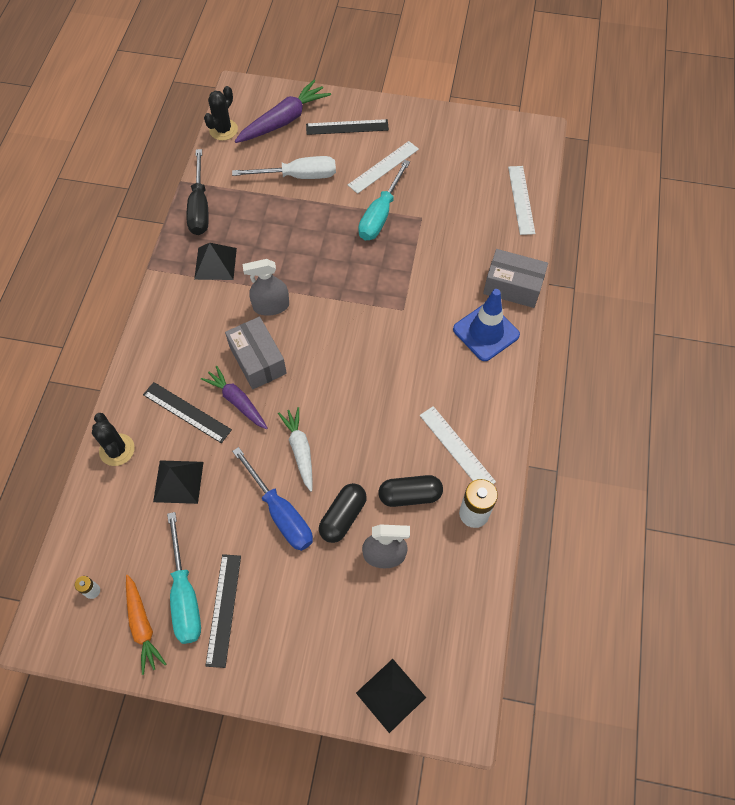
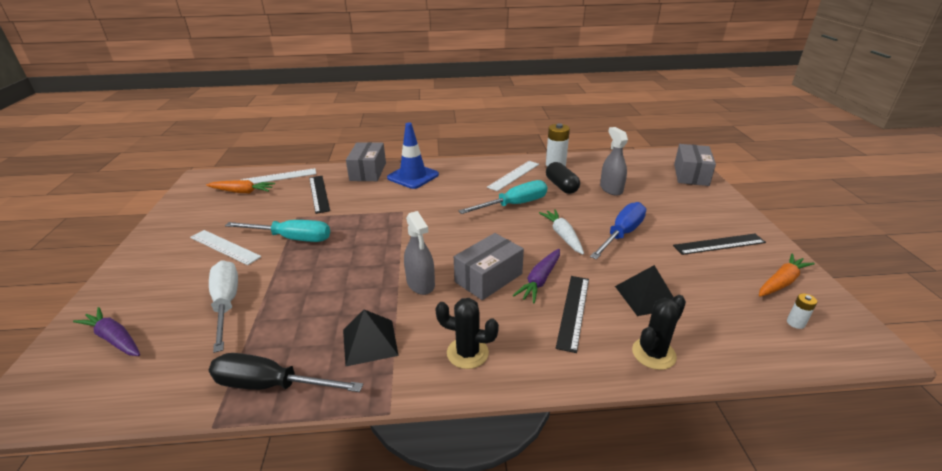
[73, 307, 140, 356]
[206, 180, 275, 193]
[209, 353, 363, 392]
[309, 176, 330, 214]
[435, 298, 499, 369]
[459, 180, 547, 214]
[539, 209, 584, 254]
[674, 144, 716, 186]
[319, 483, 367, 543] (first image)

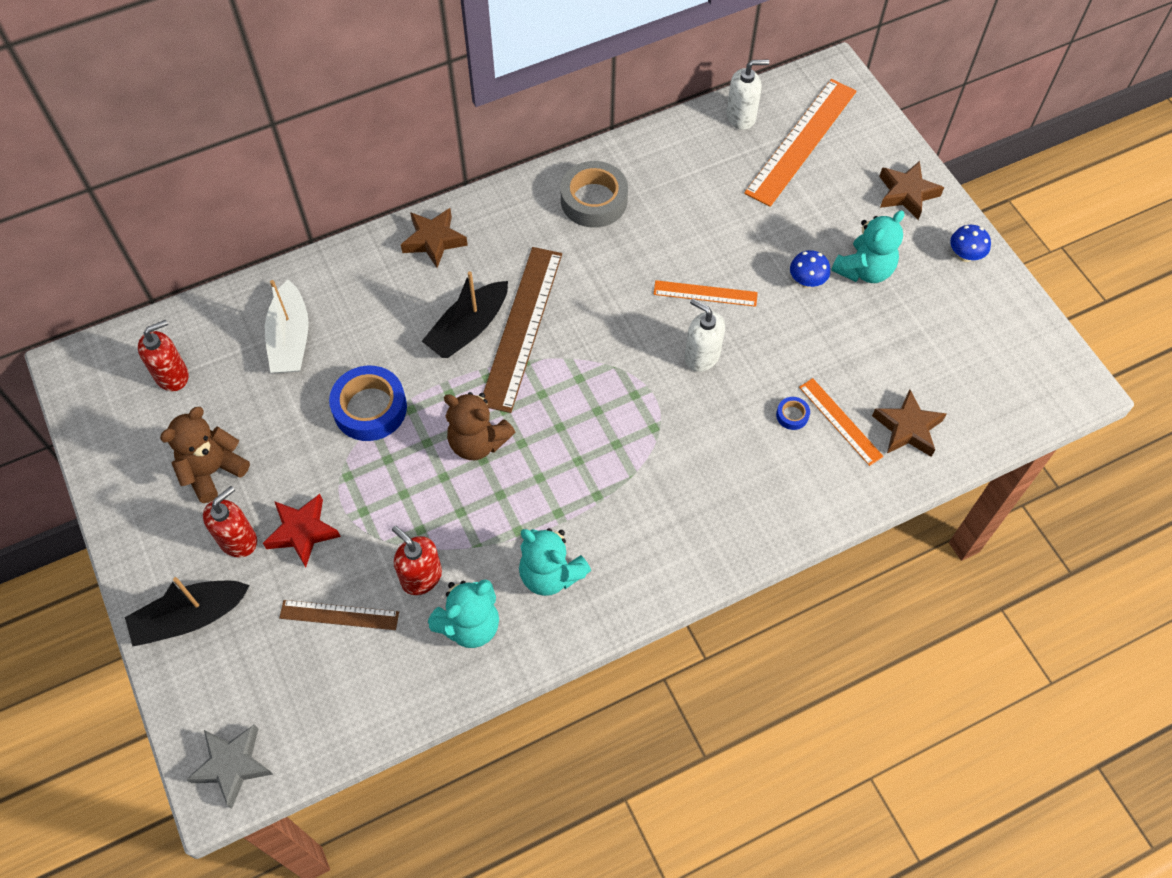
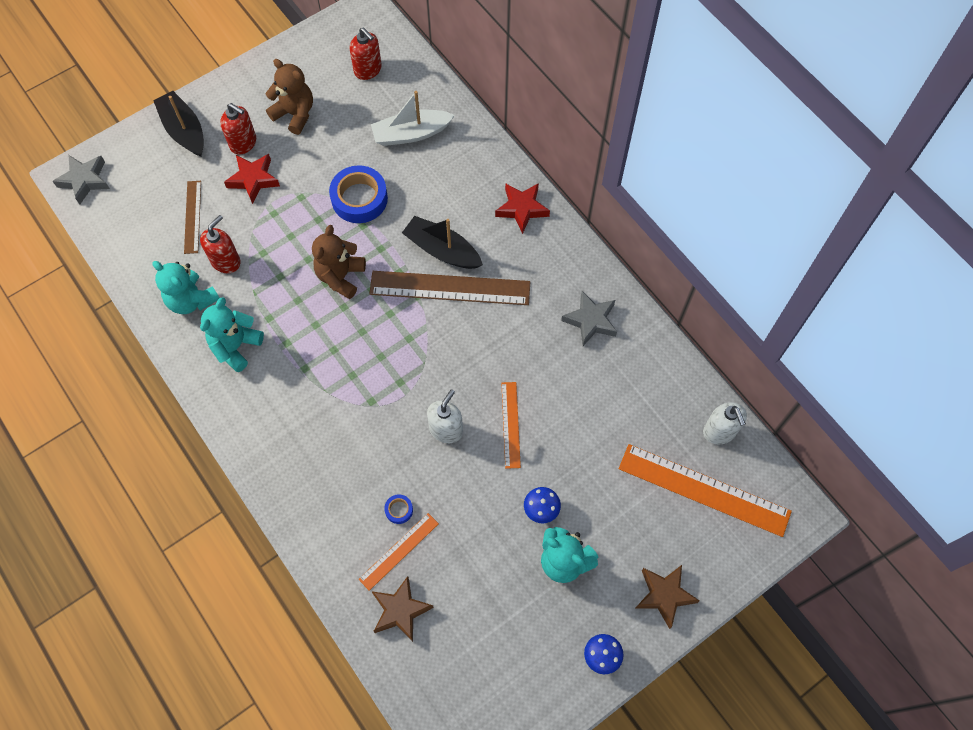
[495, 183, 550, 234]
[561, 291, 617, 346]

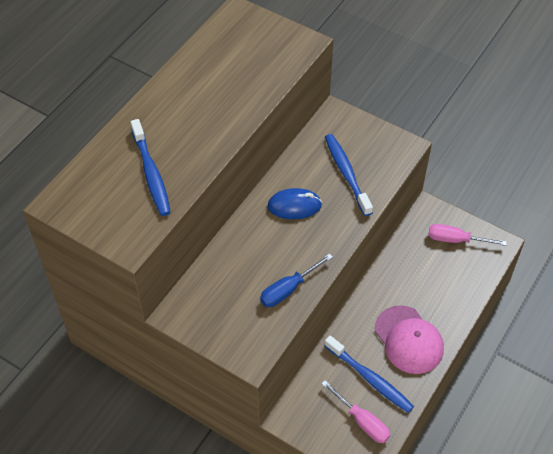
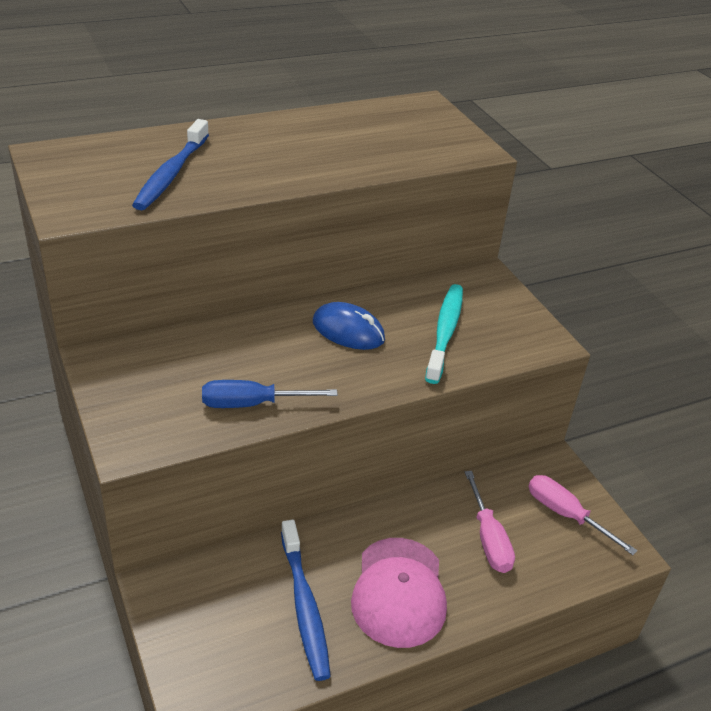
[425, 284, 463, 384]
[465, 471, 515, 573]

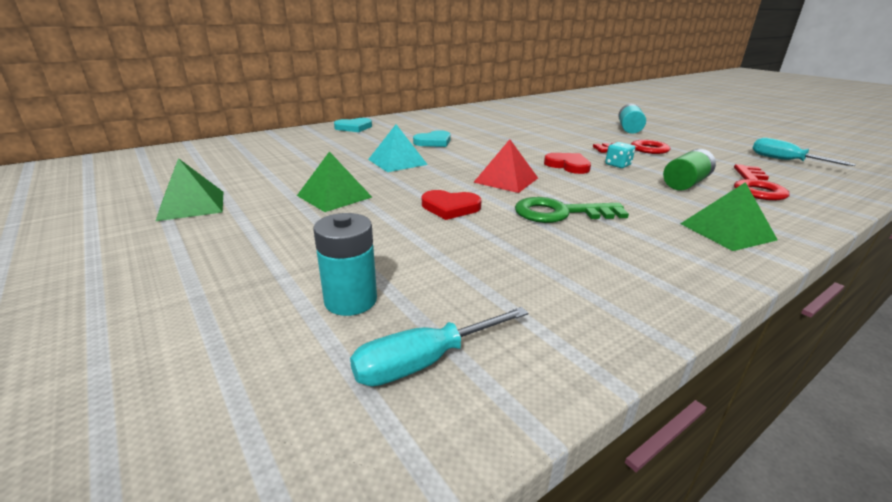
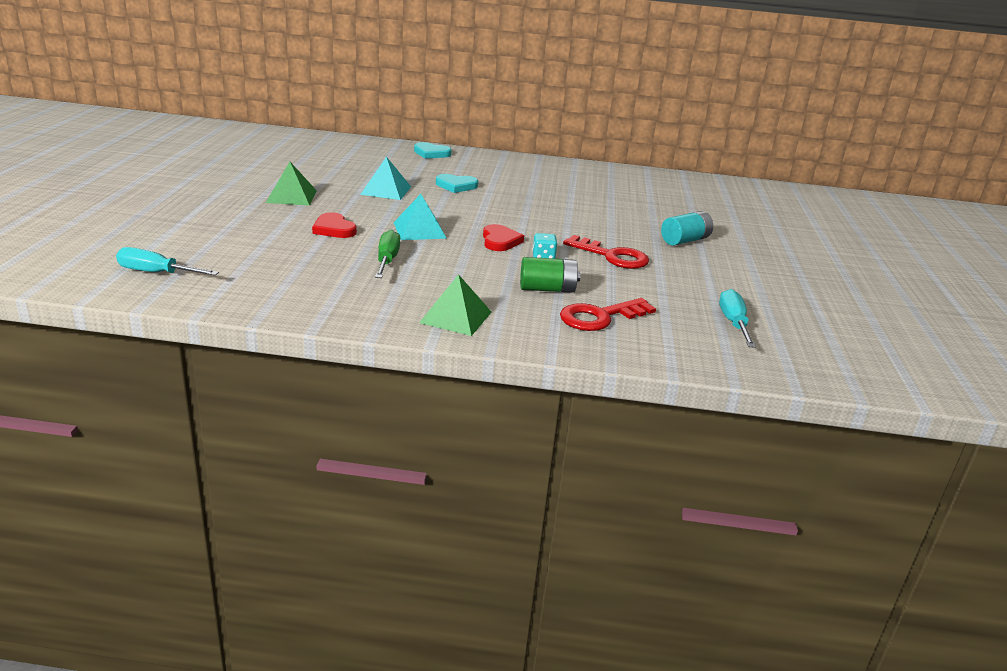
[375, 230, 400, 278]
[393, 194, 447, 240]
[156, 158, 223, 221] (first image)
[313, 213, 377, 316] (first image)

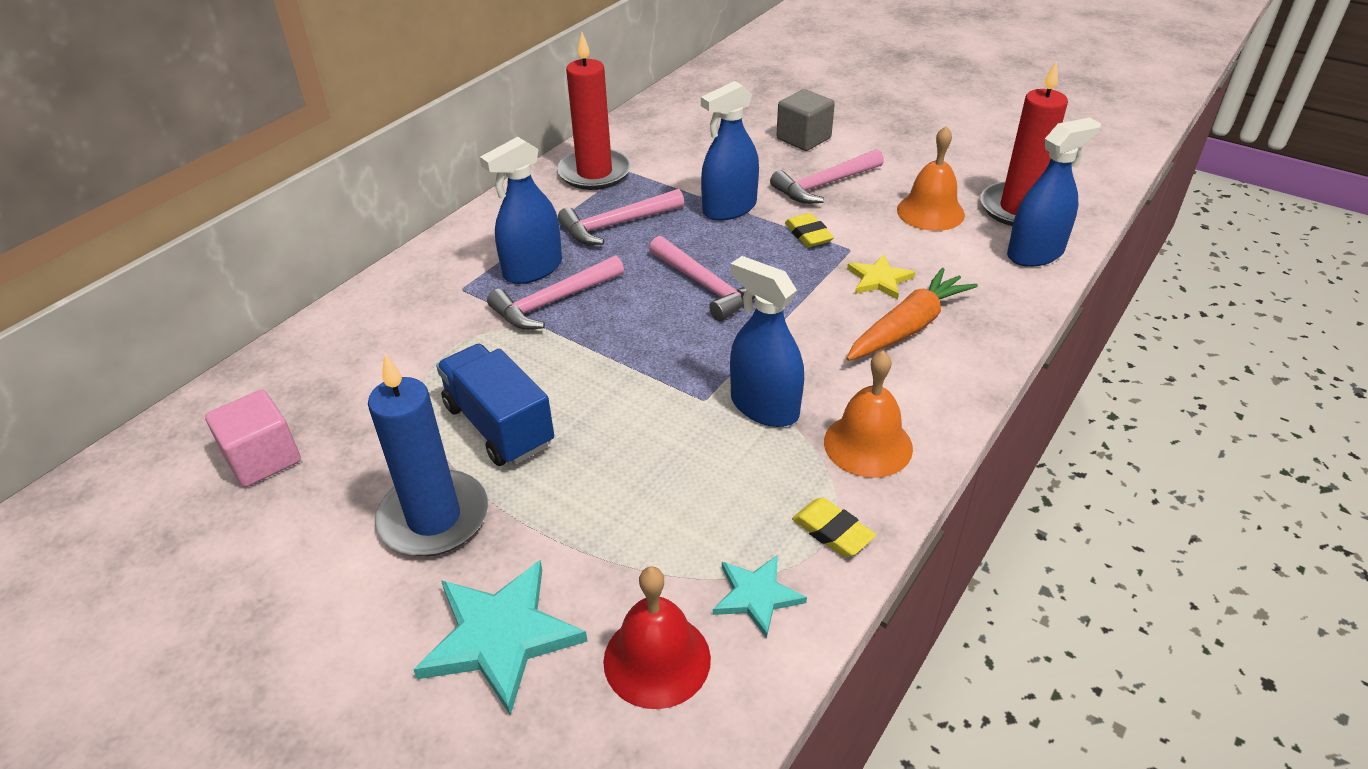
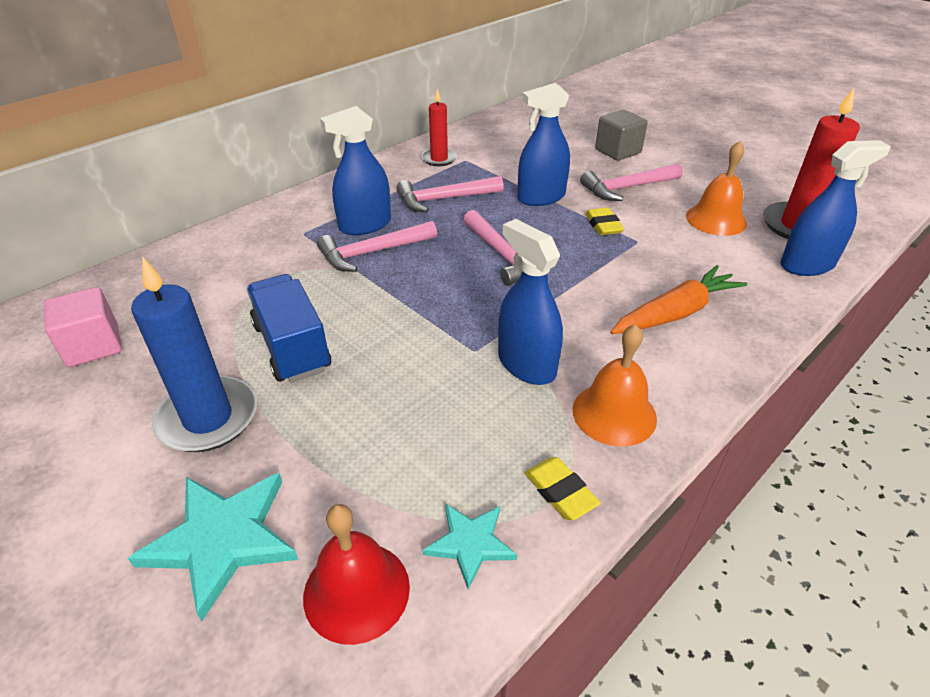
[421, 89, 457, 166]
[847, 254, 915, 300] (first image)

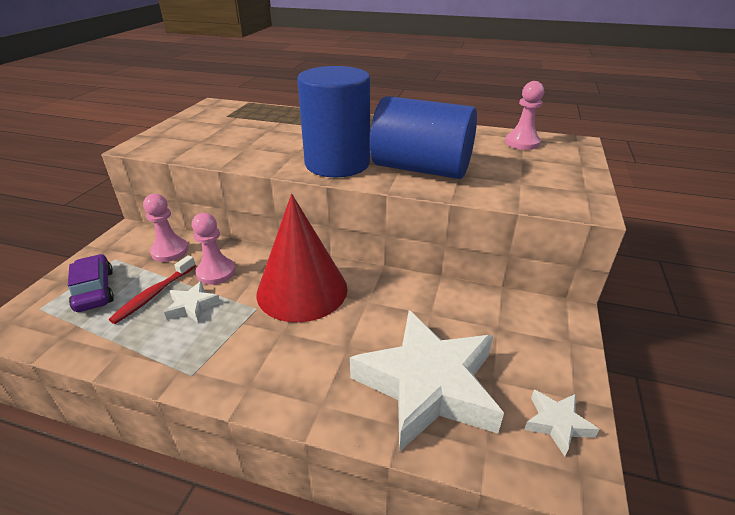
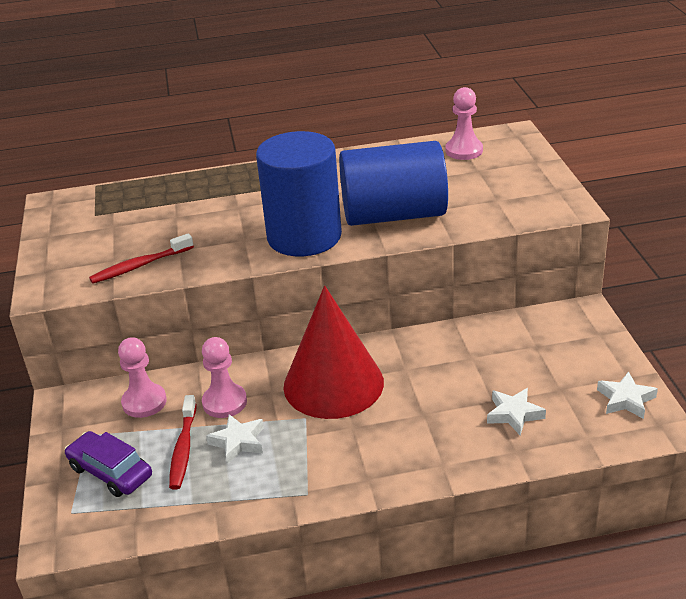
[89, 233, 194, 284]
[487, 388, 546, 436]

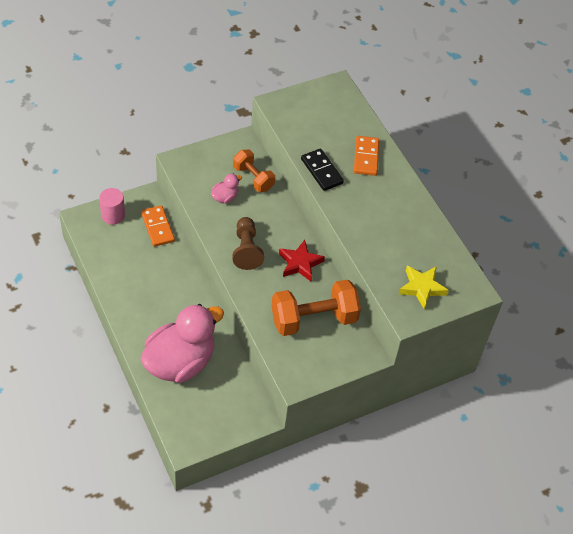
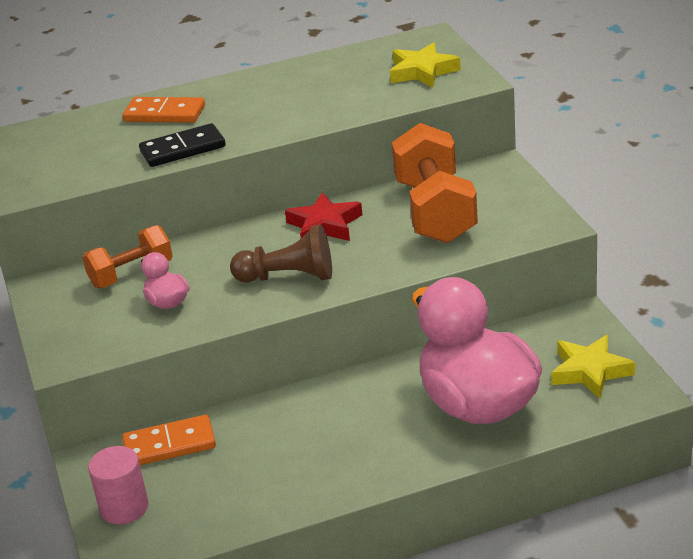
[551, 335, 635, 399]

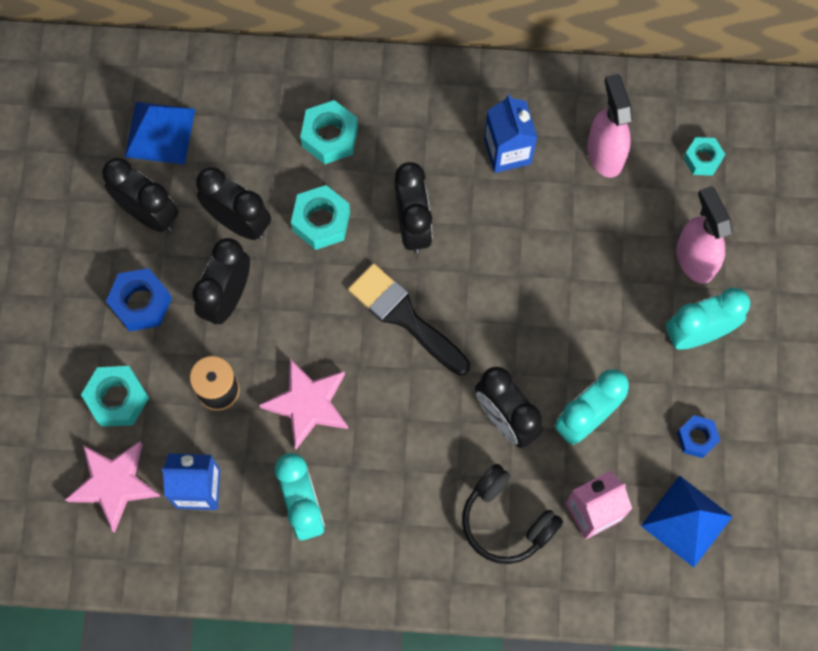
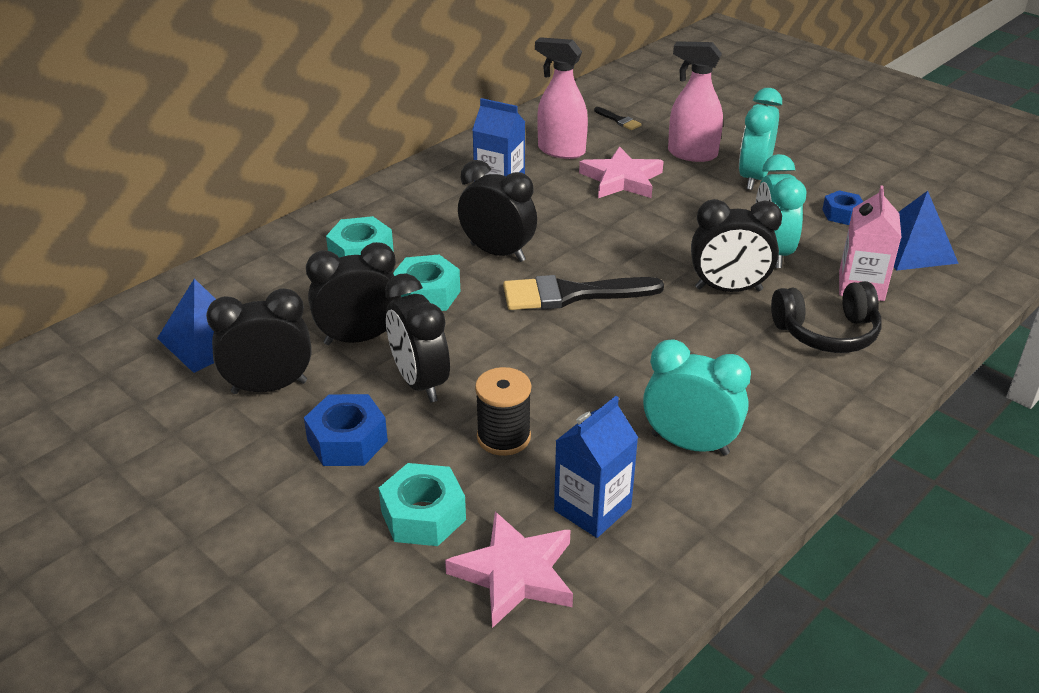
[579, 146, 664, 198]
[594, 107, 642, 130]

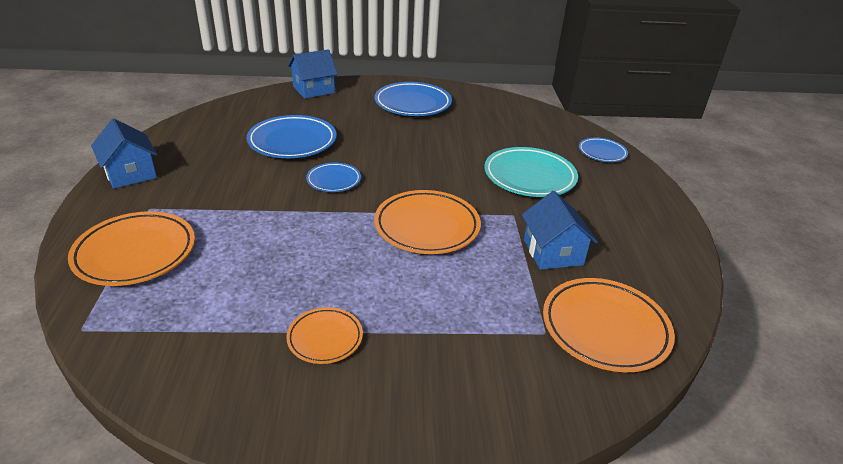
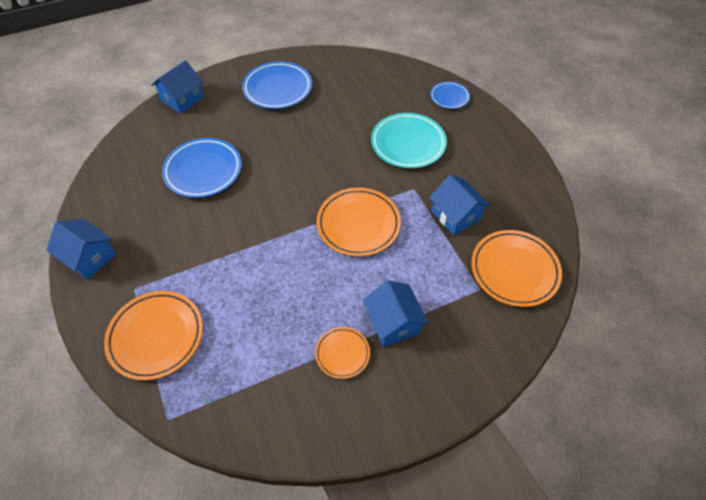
[363, 281, 428, 347]
[306, 163, 361, 192] (first image)

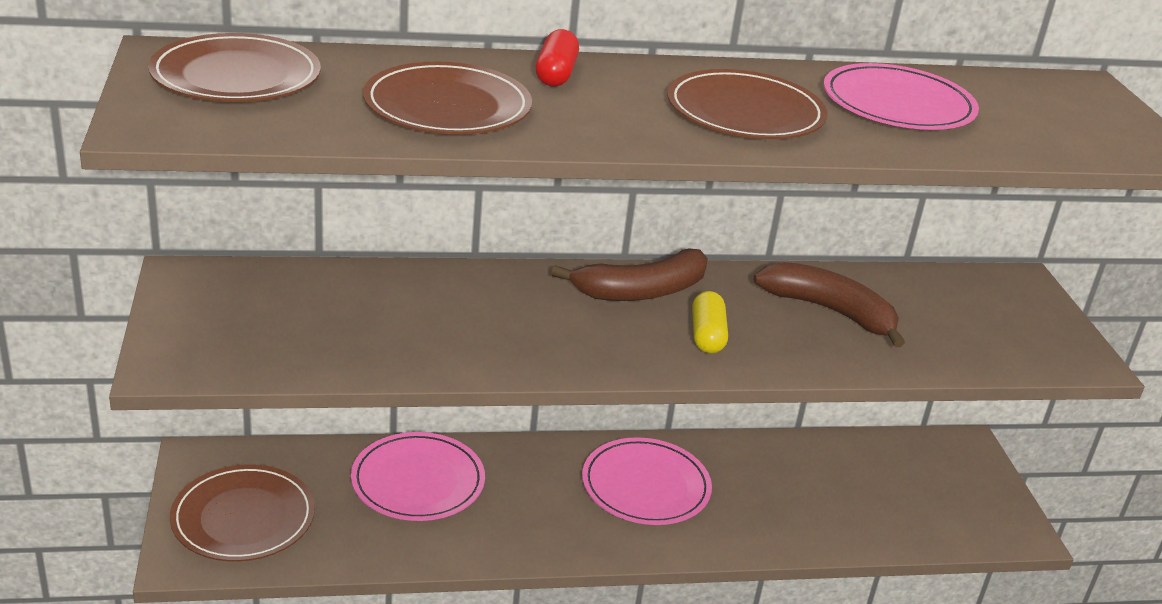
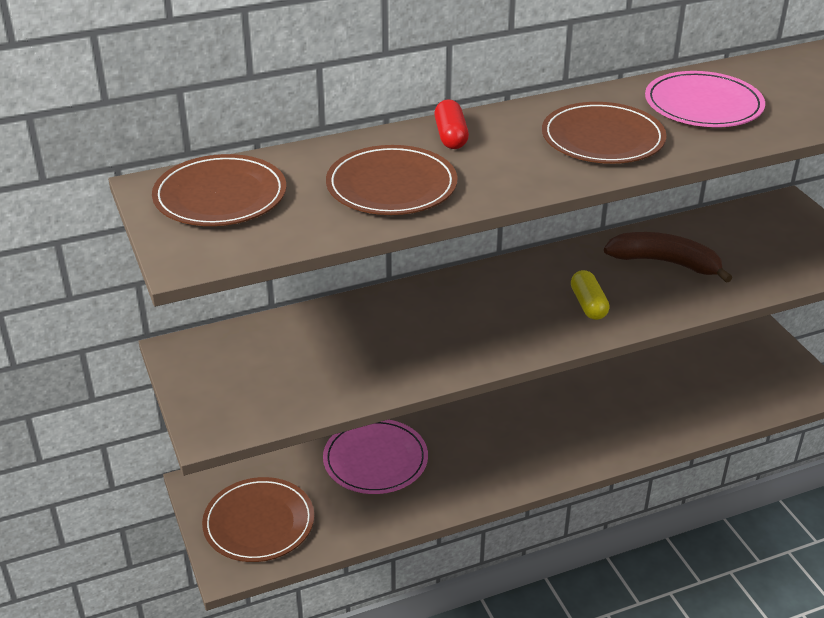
[551, 249, 708, 301] (first image)
[582, 437, 712, 525] (first image)

